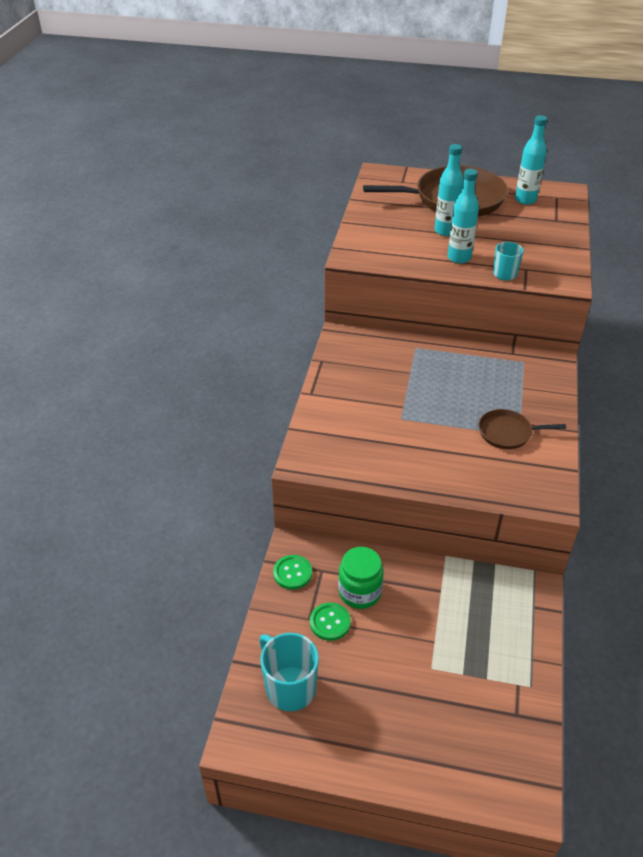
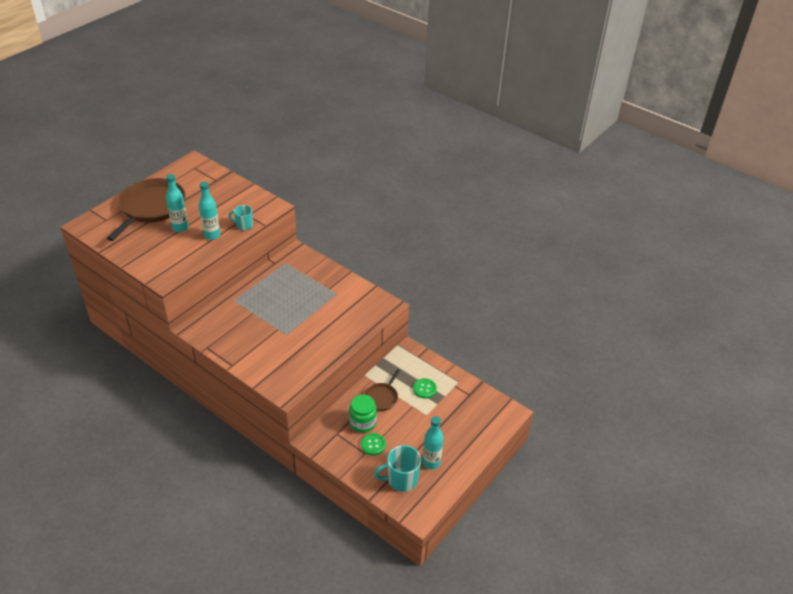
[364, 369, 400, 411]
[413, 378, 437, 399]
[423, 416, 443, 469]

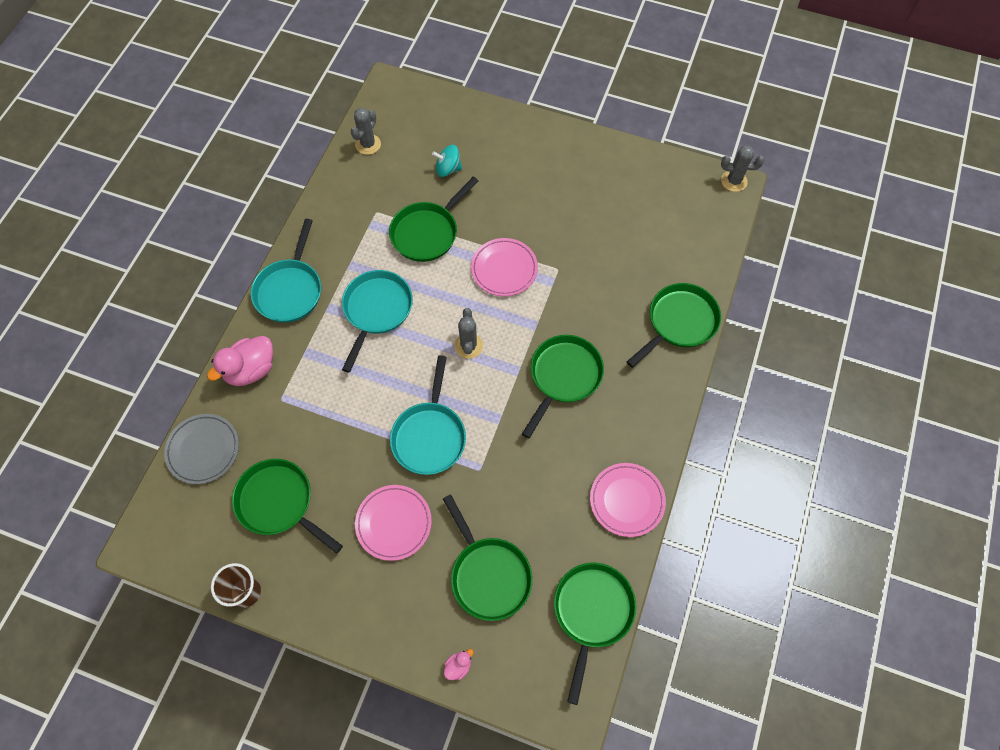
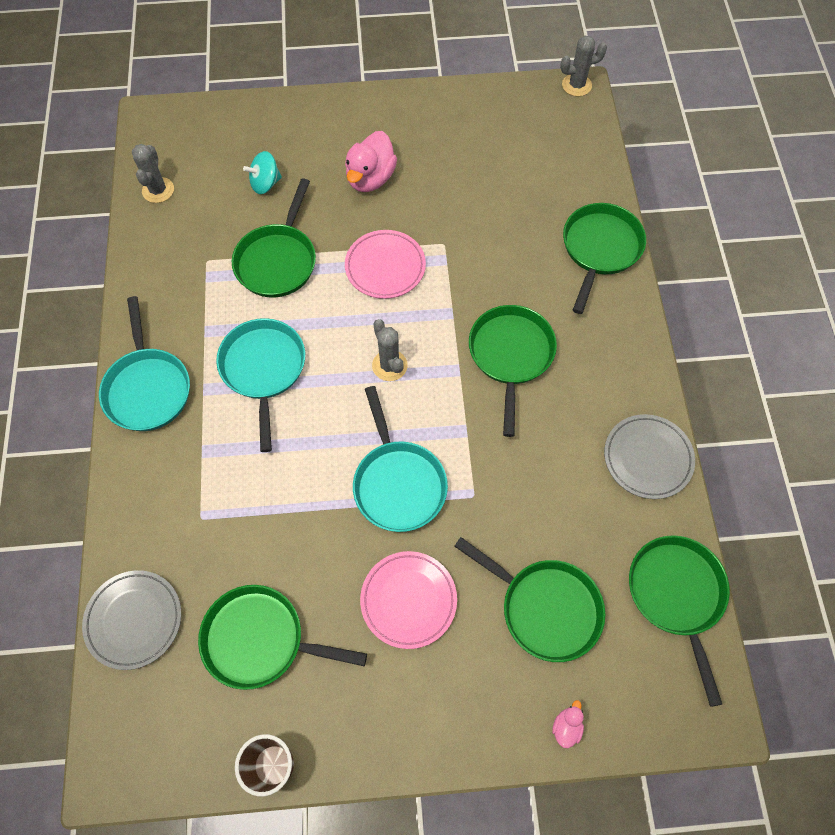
[345, 131, 397, 192]
[604, 414, 695, 499]

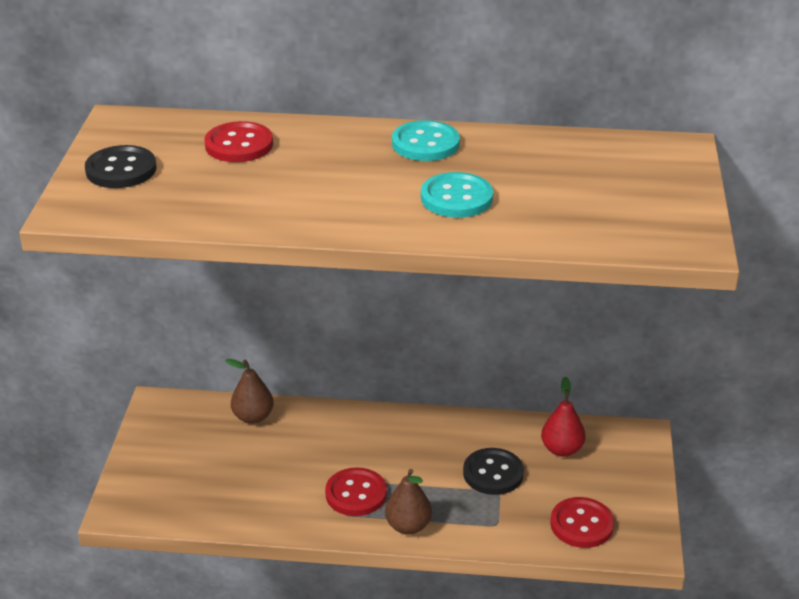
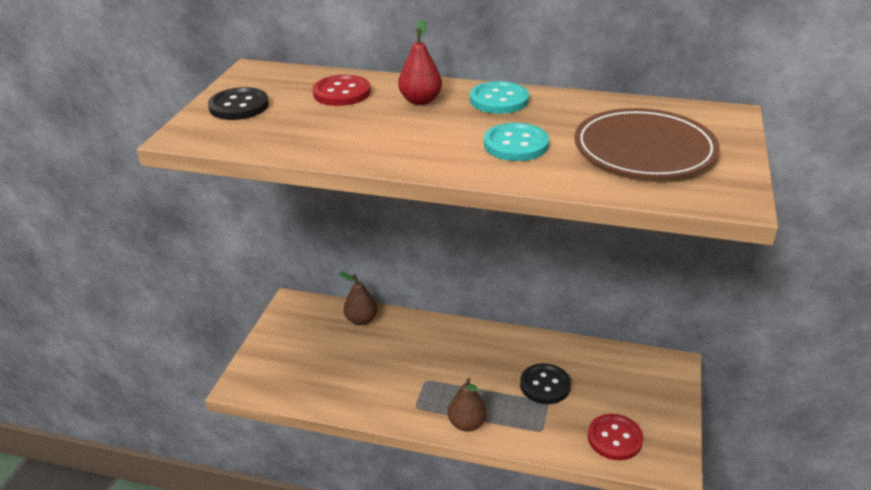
[398, 20, 442, 105]
[575, 108, 720, 178]
[325, 467, 387, 516] (first image)

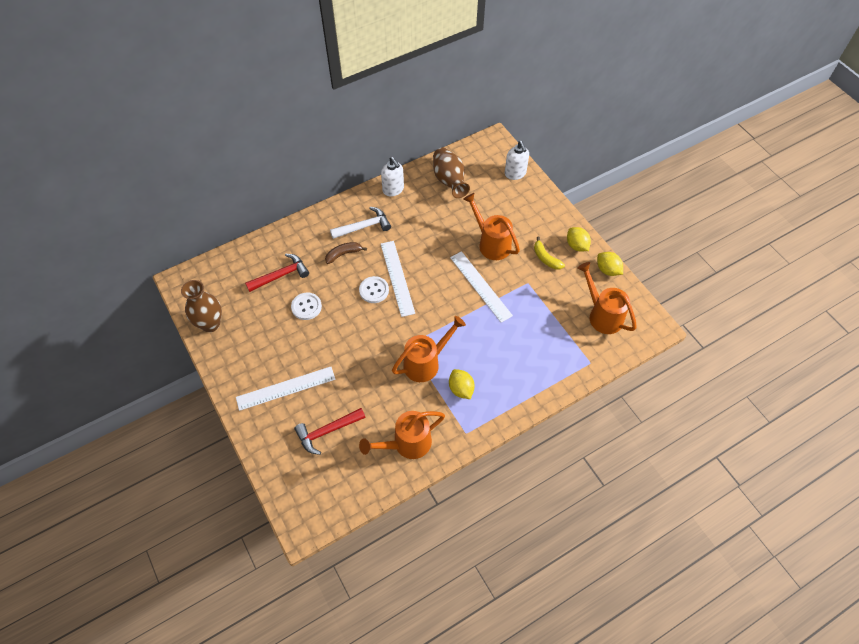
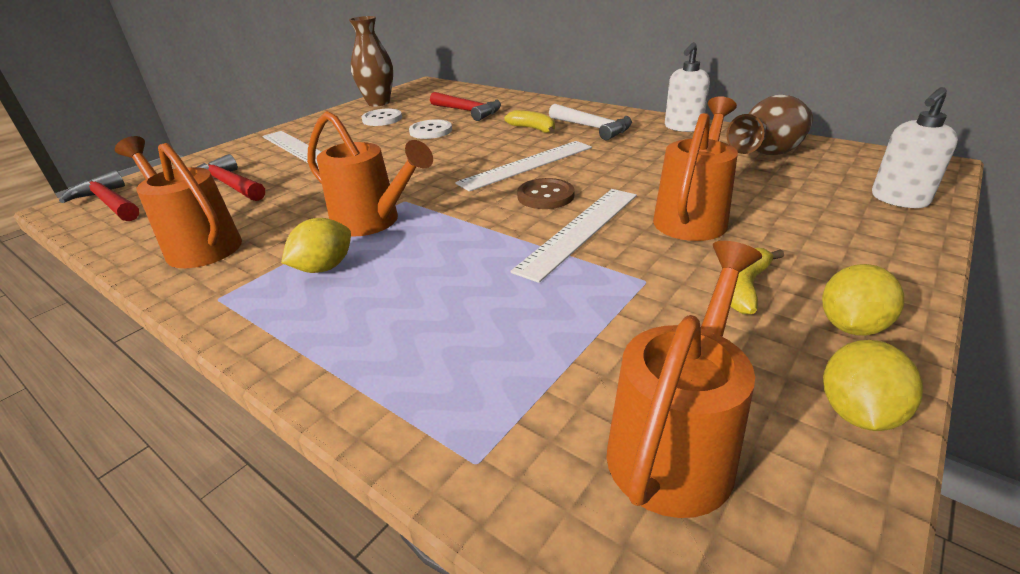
[59, 170, 139, 221]
[362, 109, 402, 126]
[504, 110, 555, 133]
[517, 178, 575, 209]

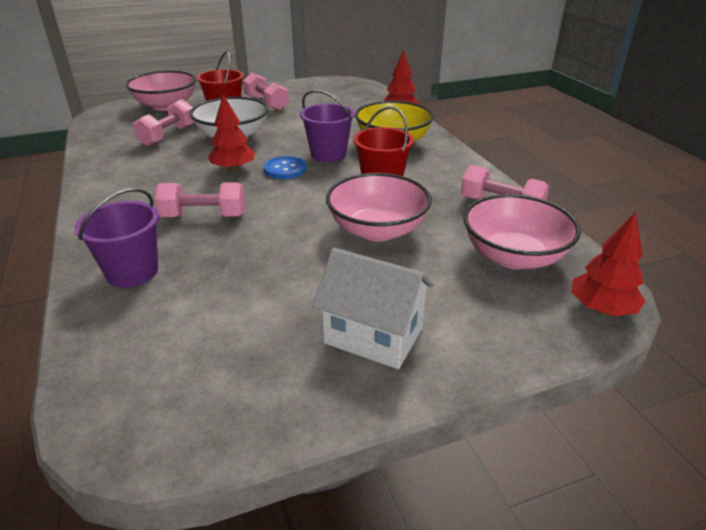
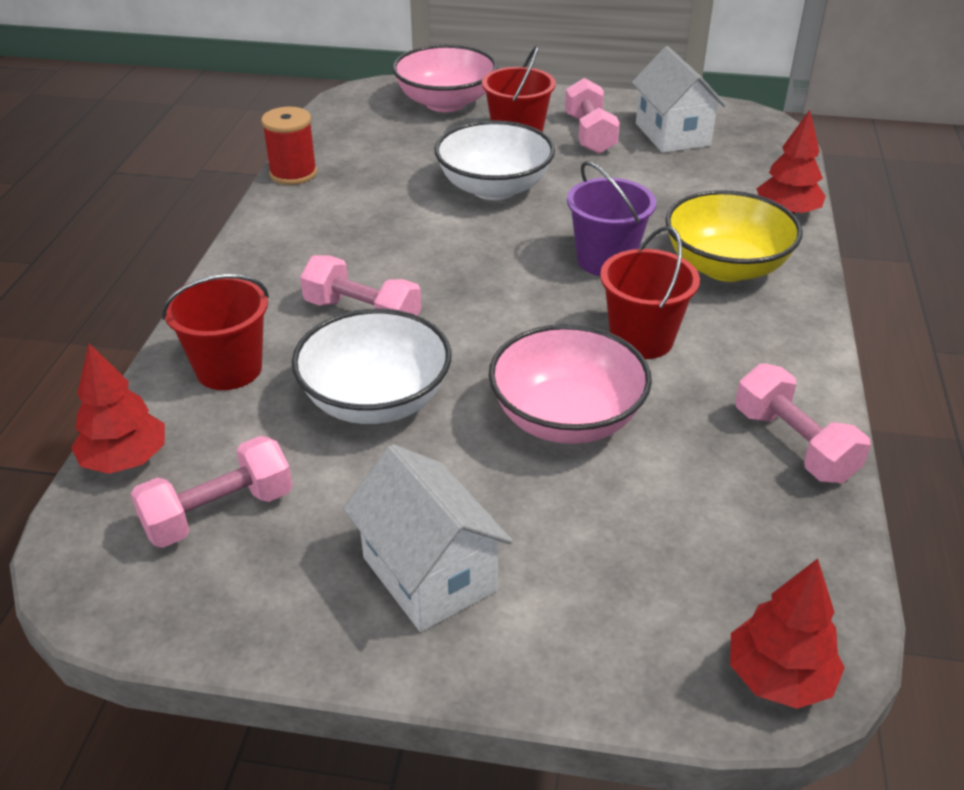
[71, 343, 165, 474]
[131, 436, 293, 548]
[162, 274, 269, 390]
[261, 107, 317, 185]
[292, 309, 452, 424]
[632, 46, 726, 153]
[264, 156, 306, 179] (first image)
[463, 194, 581, 269] (first image)

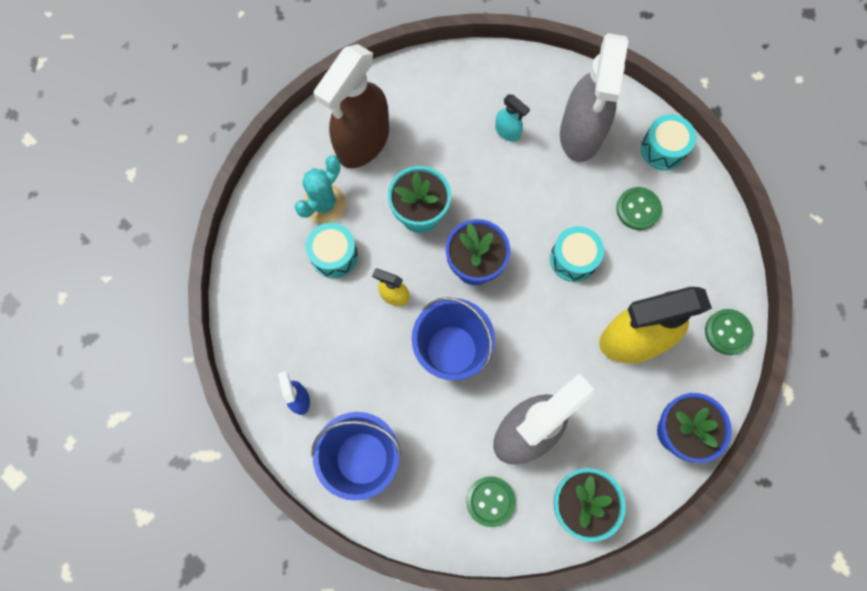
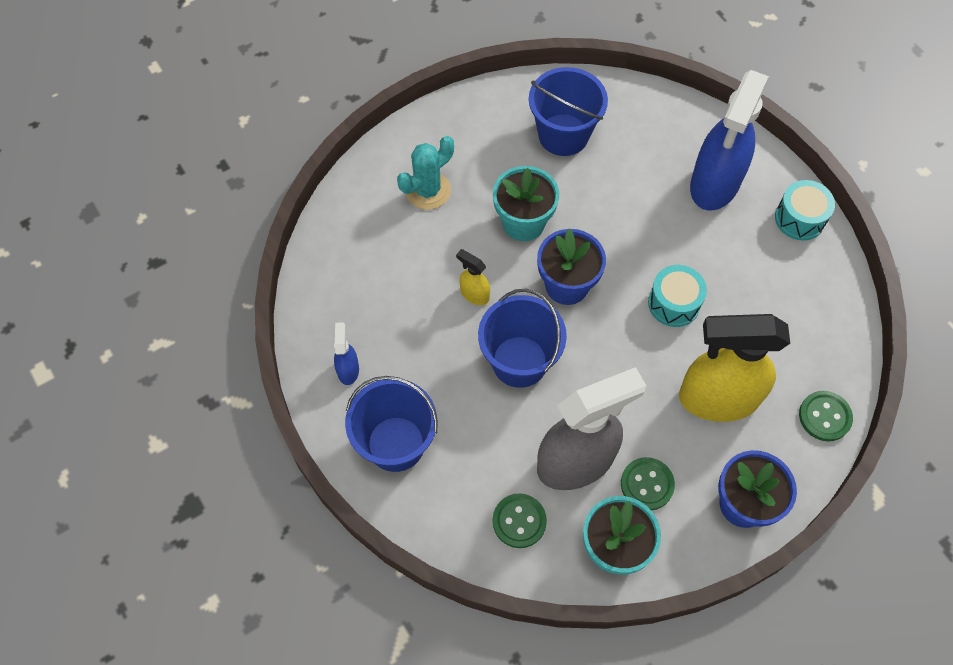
[529, 67, 608, 156]
[621, 457, 675, 510]
[690, 70, 769, 211]
[306, 223, 358, 278] (first image)
[314, 44, 389, 168] (first image)
[495, 94, 530, 142] (first image)

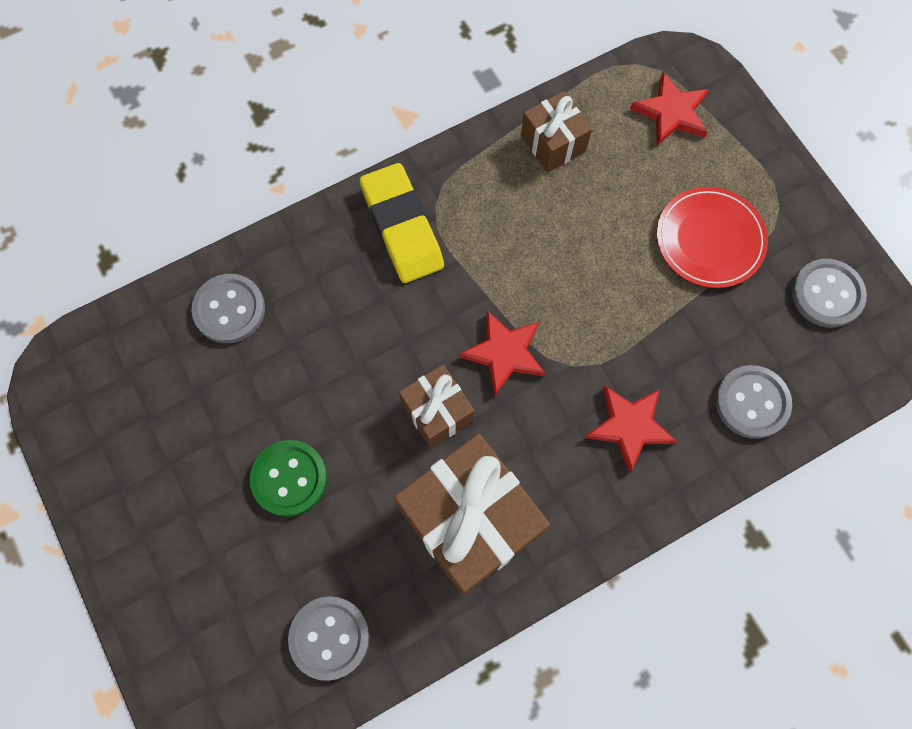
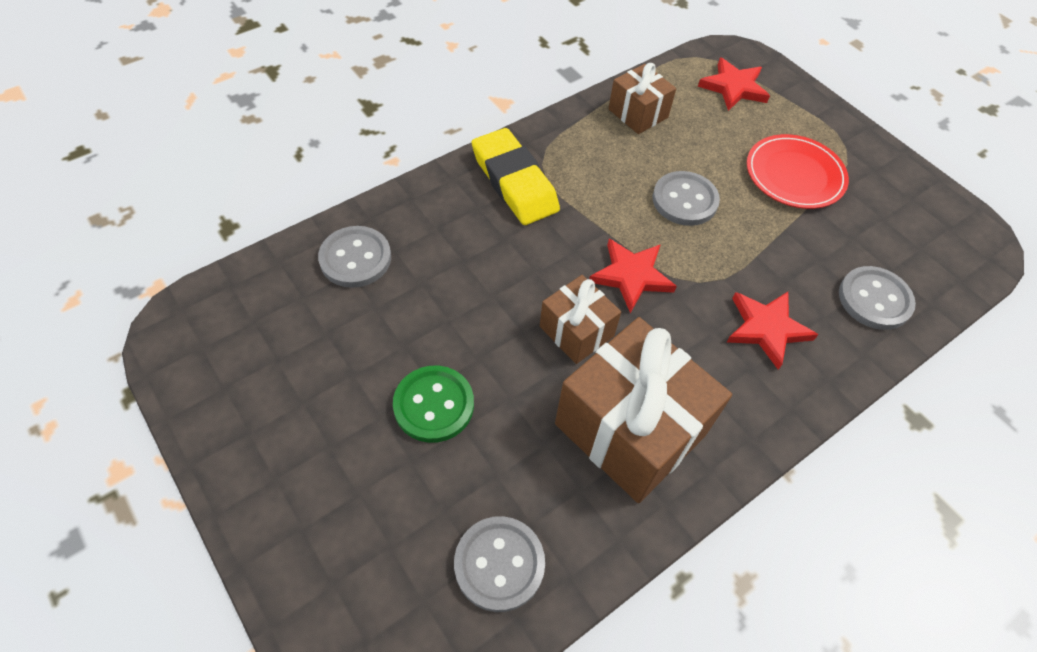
[653, 171, 720, 226]

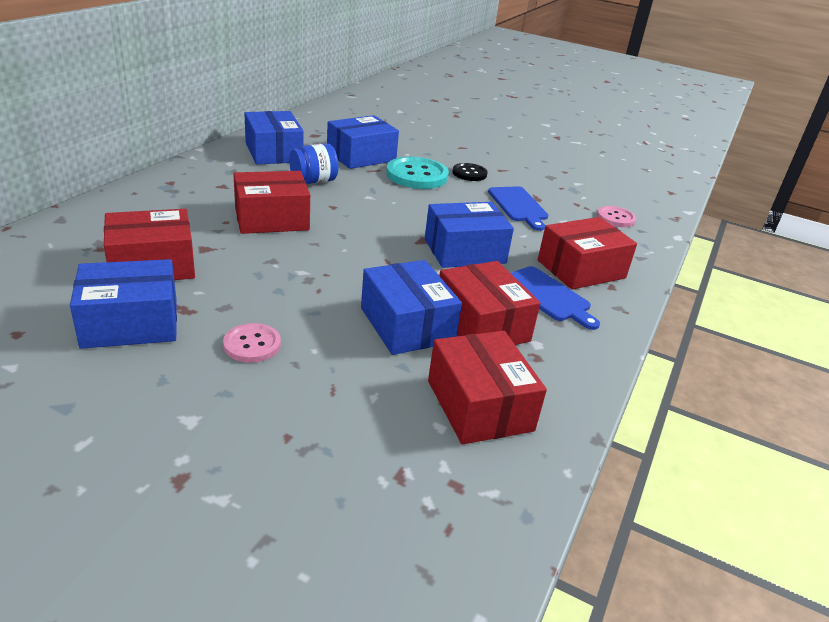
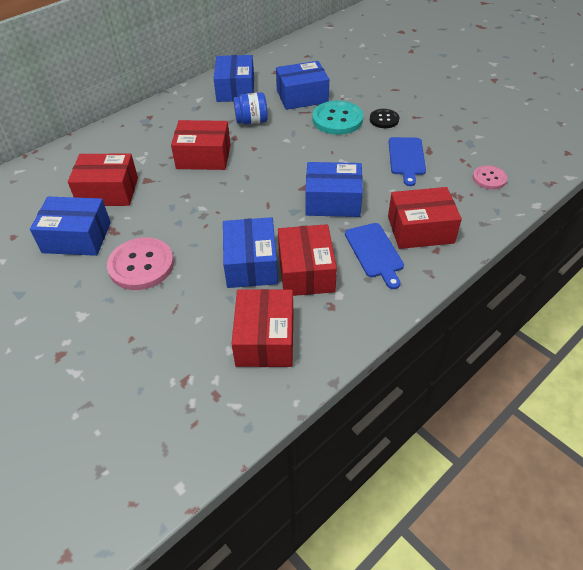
[107, 237, 174, 290]

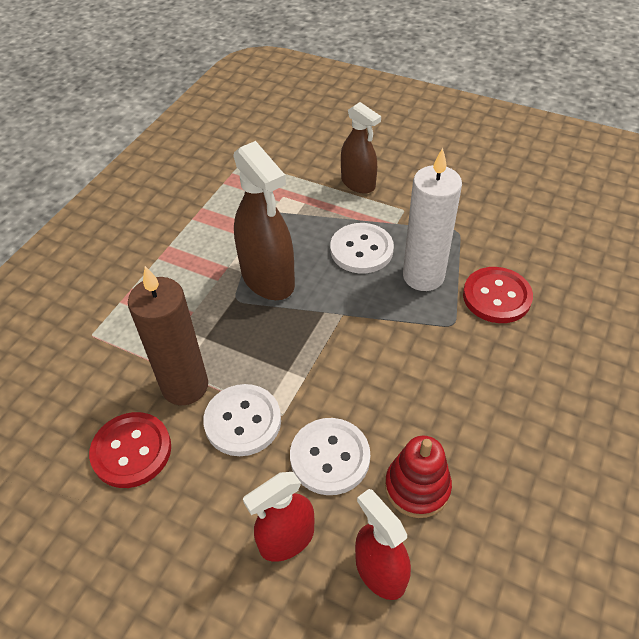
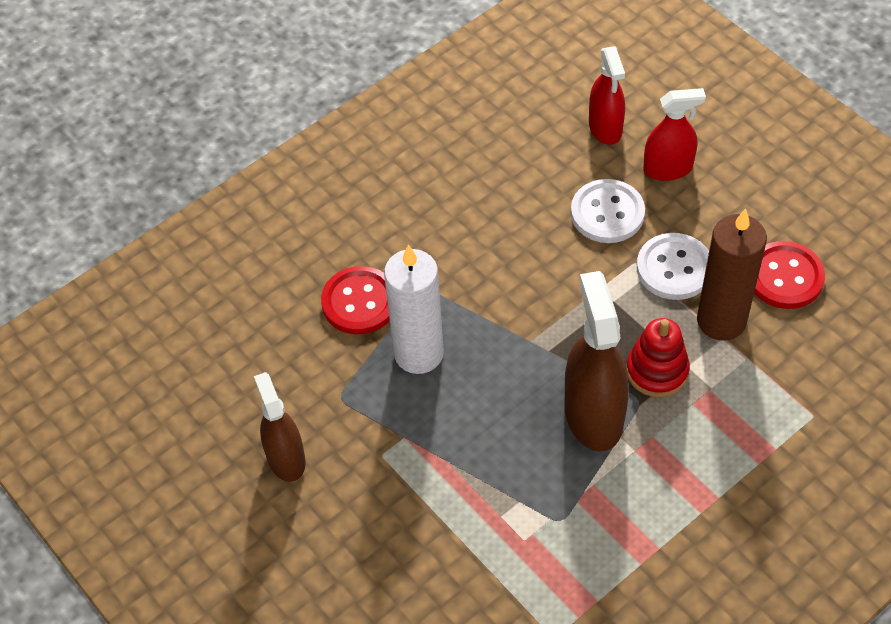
[254, 372, 306, 482]
[626, 318, 690, 397]
[330, 223, 394, 273] (first image)

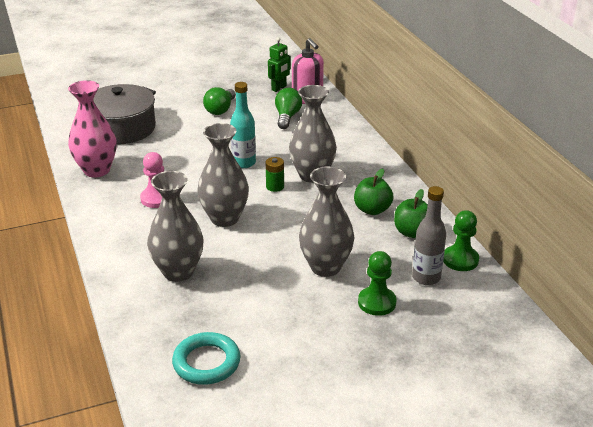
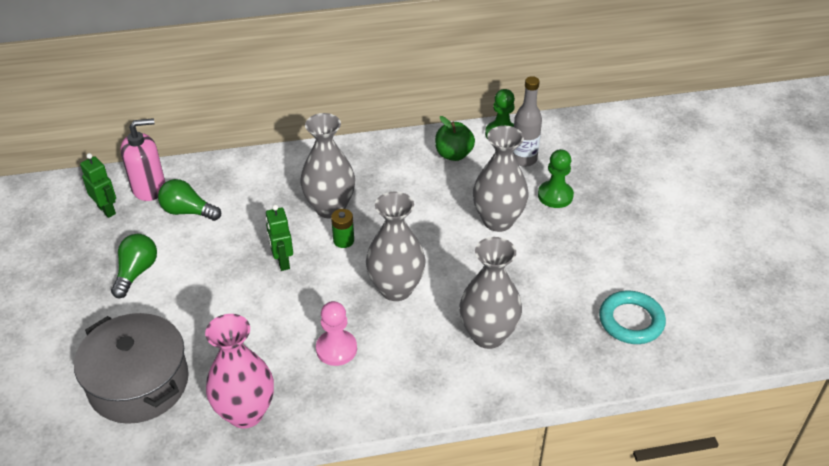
[111, 234, 157, 298]
[265, 205, 293, 271]
[354, 169, 393, 215] (first image)

